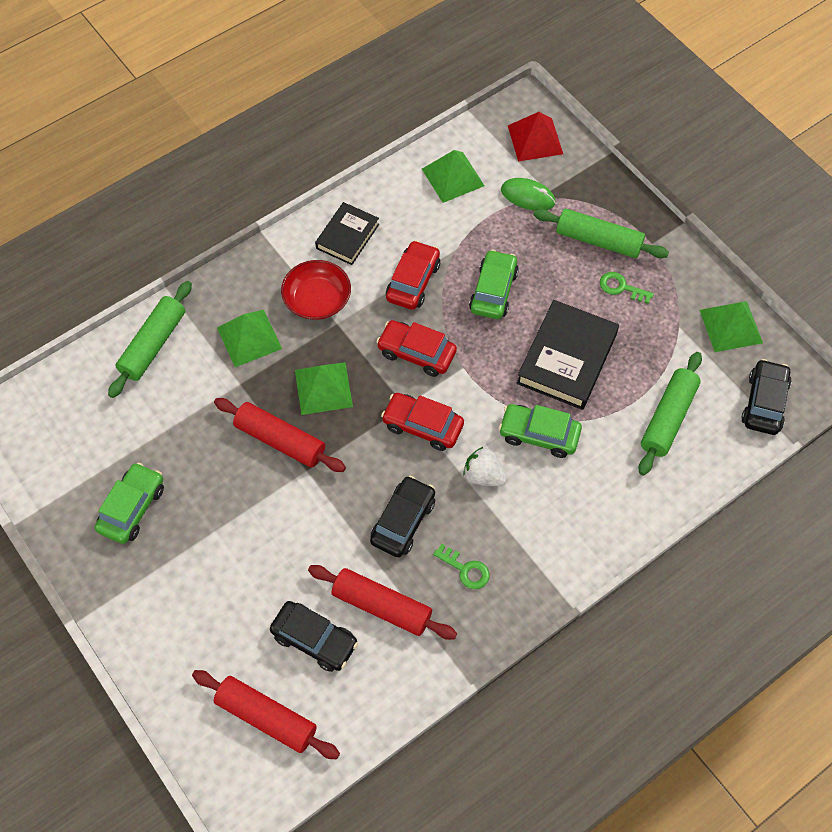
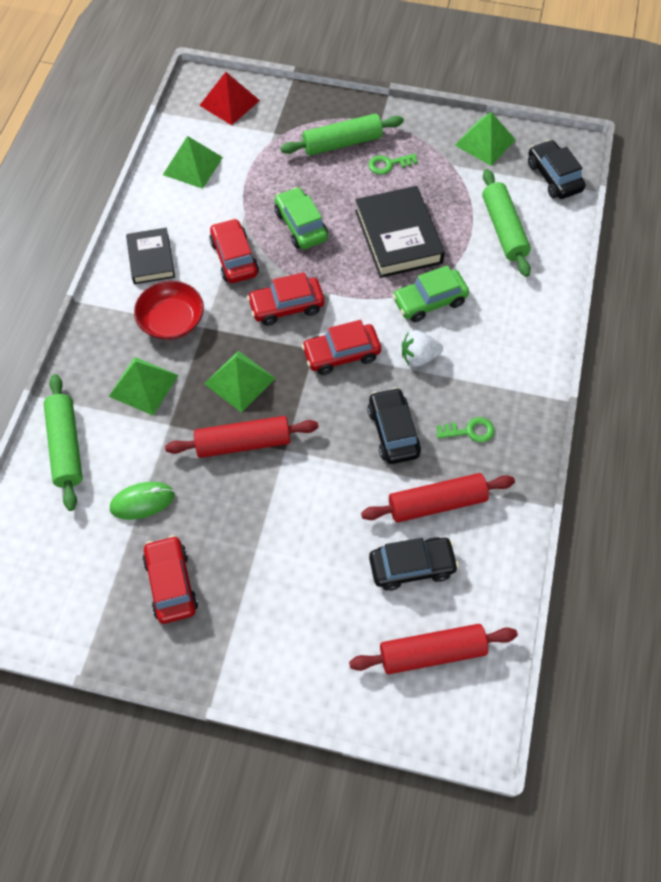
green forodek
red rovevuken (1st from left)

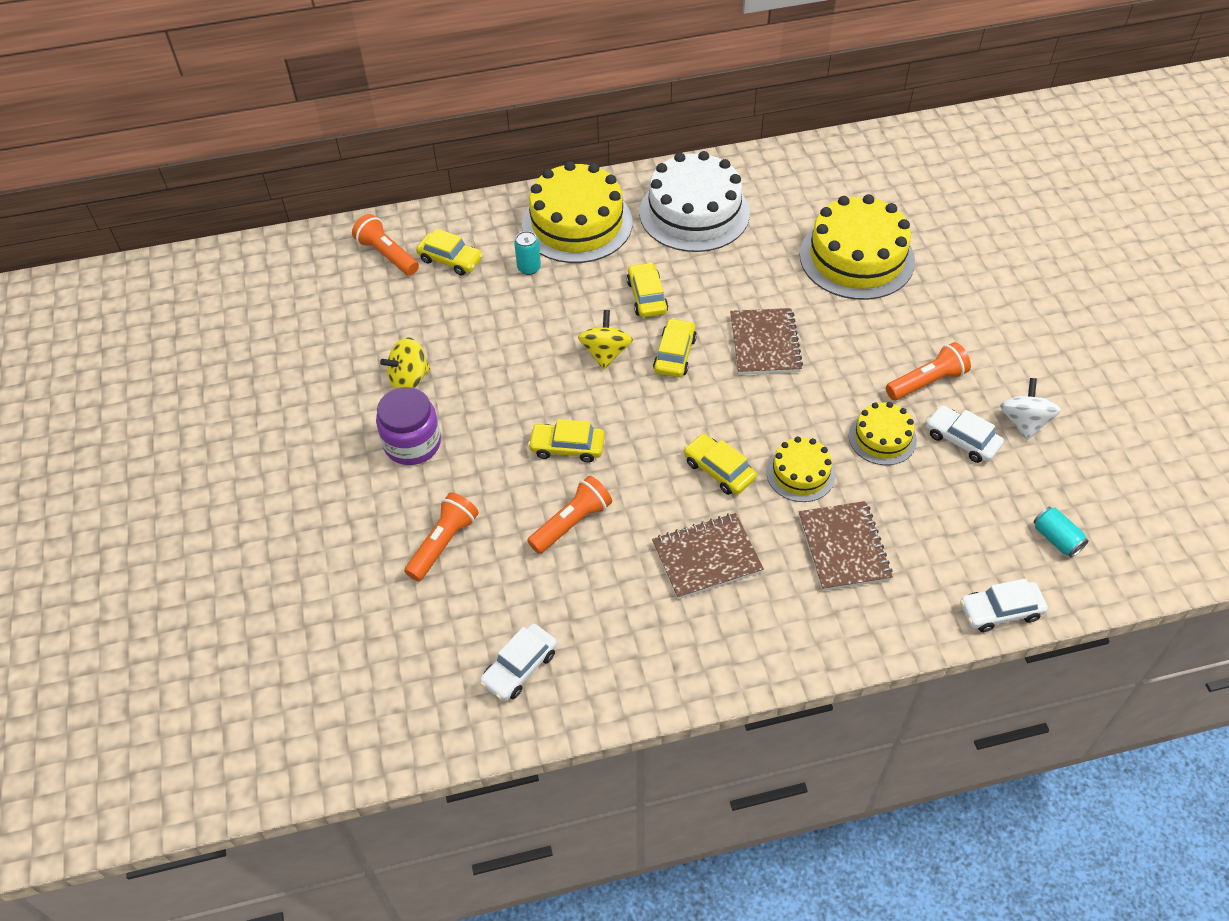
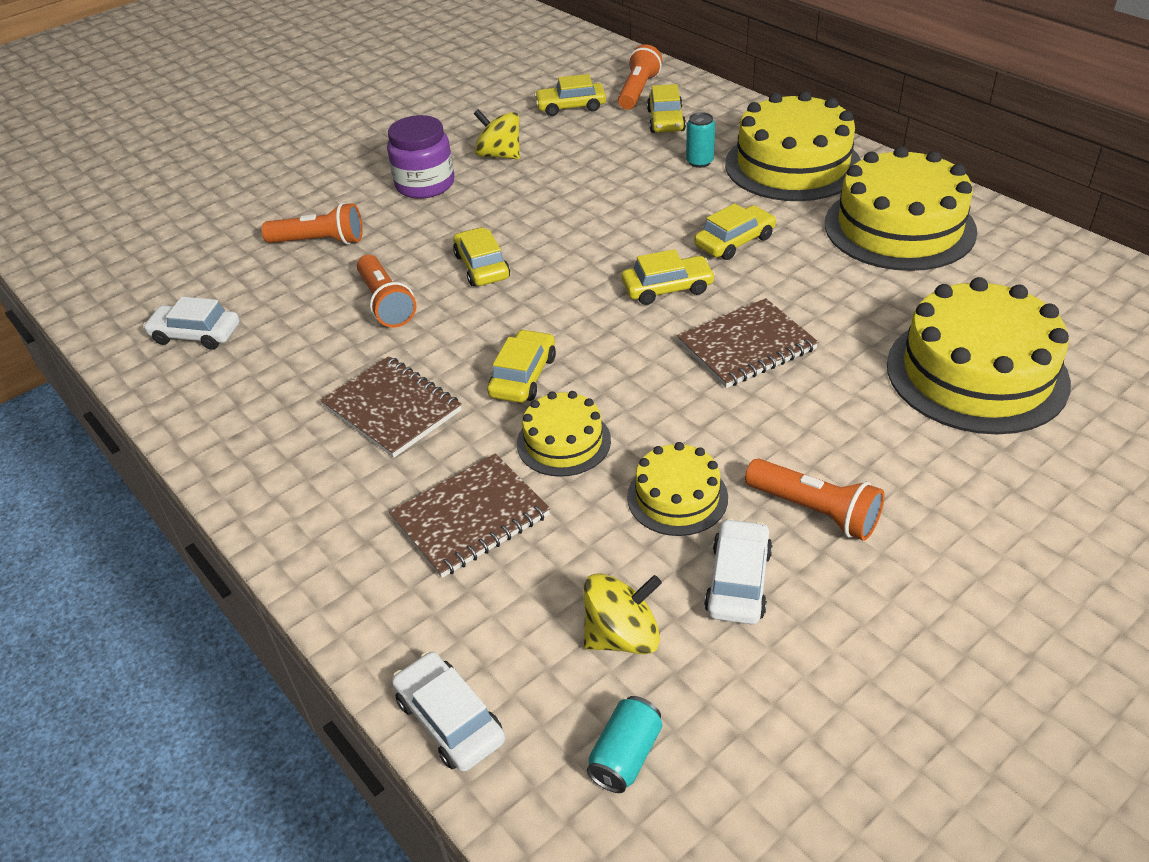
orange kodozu (2nd from left)
yellow rovevuken (3rd from left)
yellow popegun (2nd from left)
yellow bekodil (4th from left)
white popegun

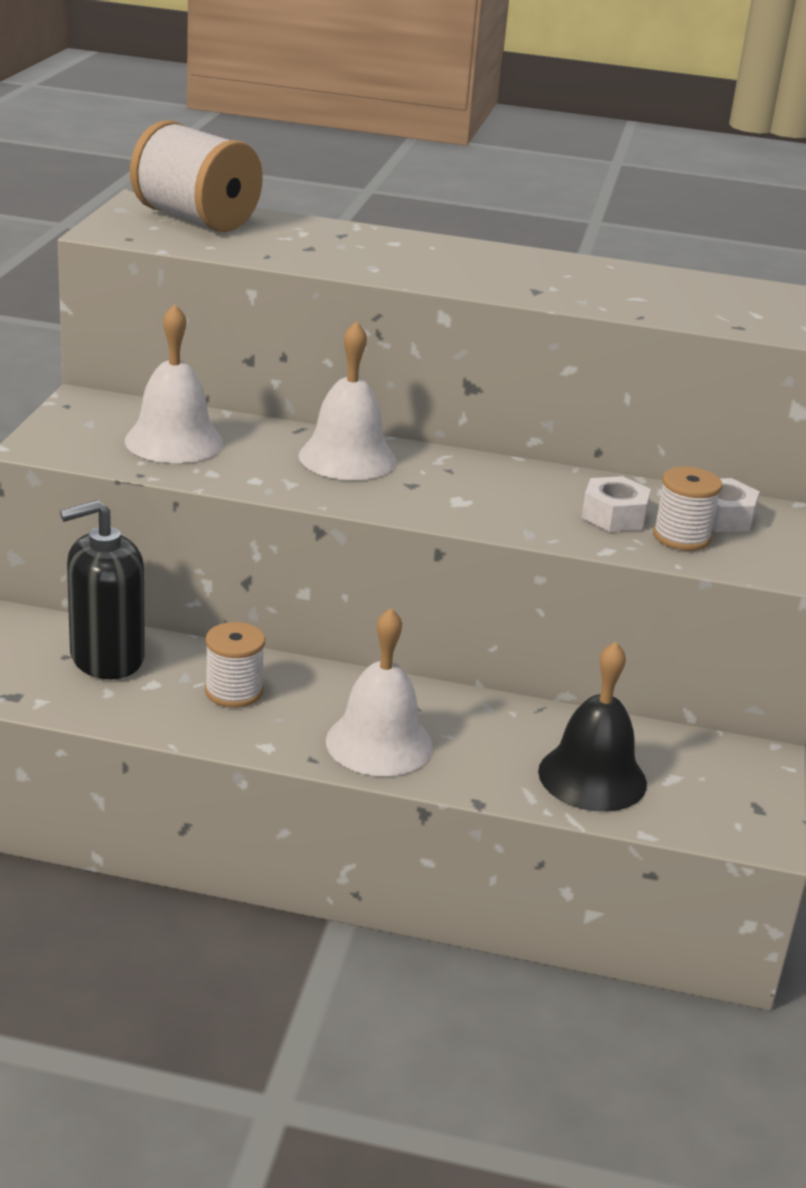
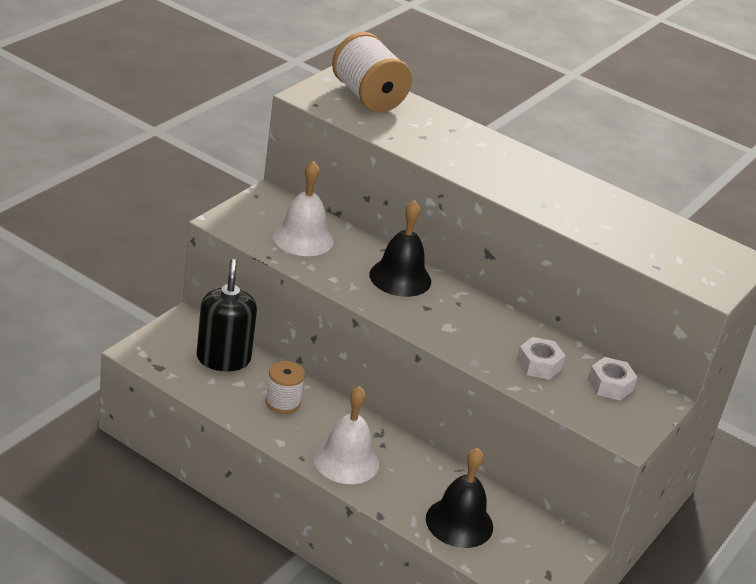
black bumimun
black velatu (1st from left)
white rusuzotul (3rd from left in the first image)

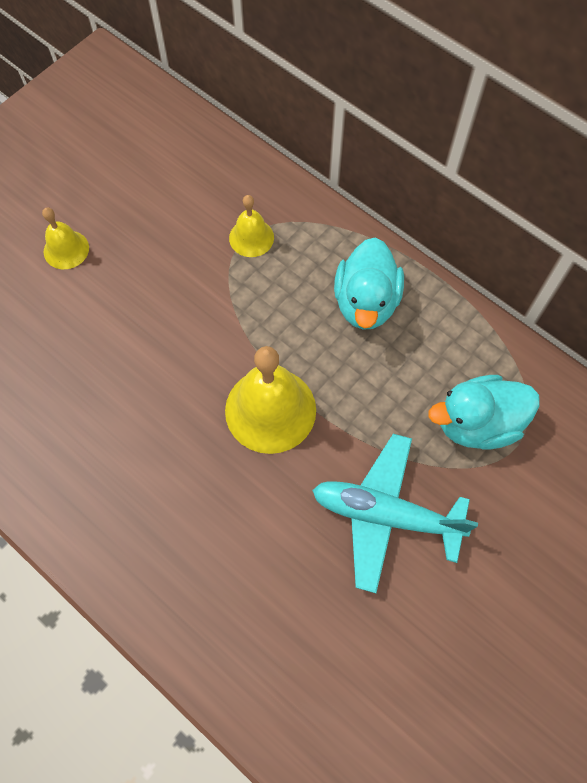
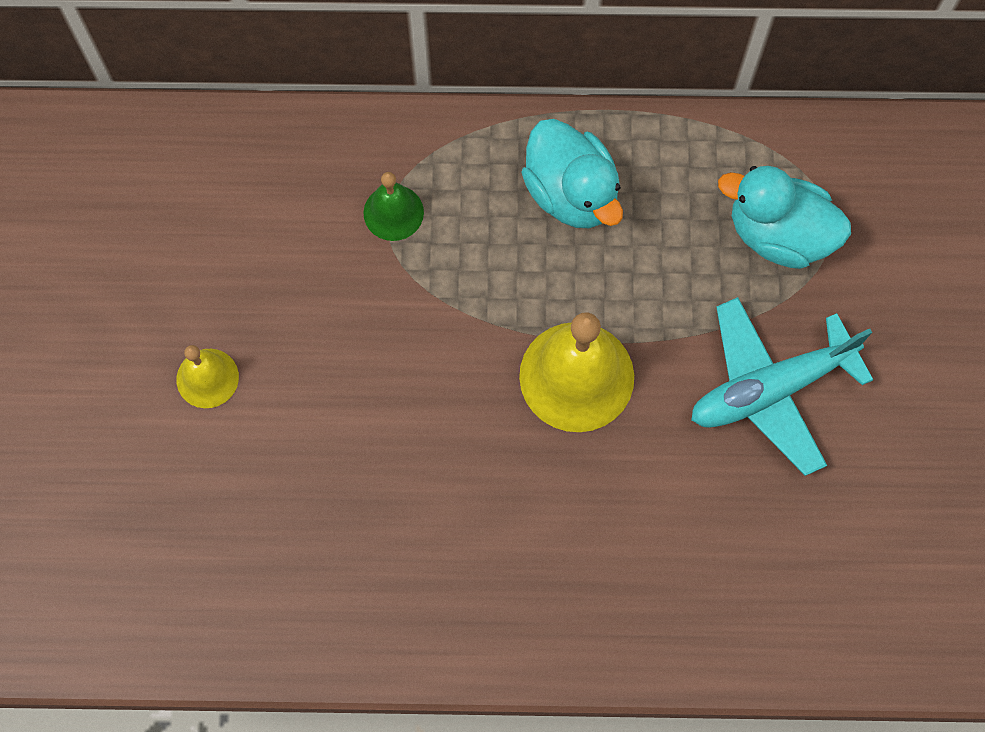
green velatu
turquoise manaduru (2nd from left)

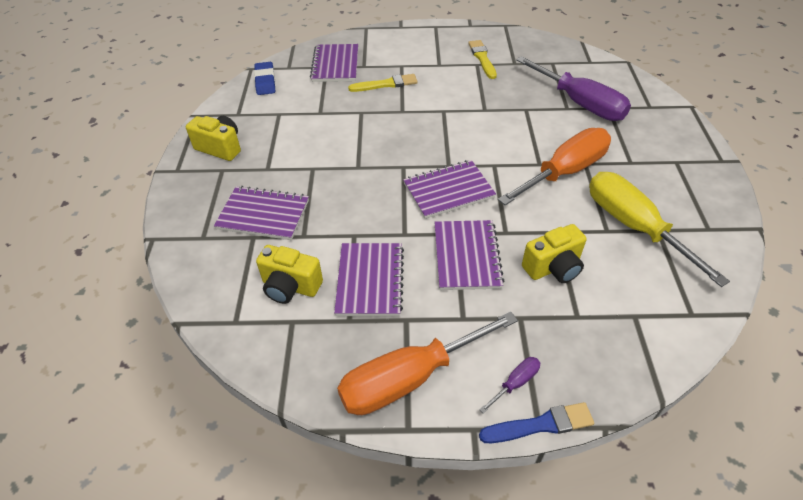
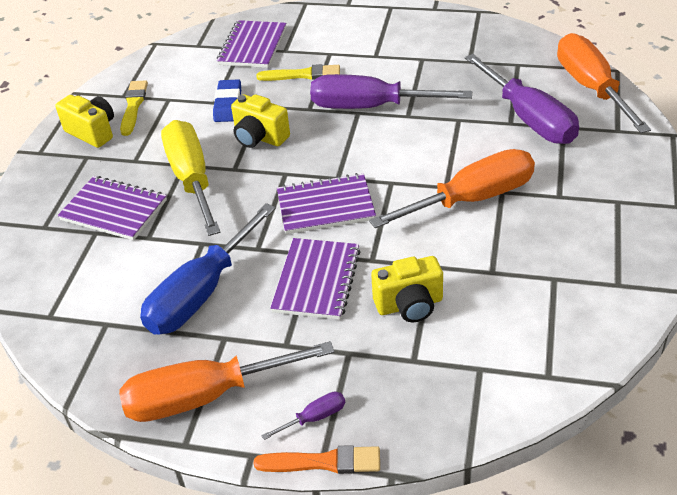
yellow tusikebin (1st from left)
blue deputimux
yellow deputimux
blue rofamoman
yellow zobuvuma (2nd from left)
orange tusikebin
purple deputimux (2nd from left)
orange deputimux (3rd from left)

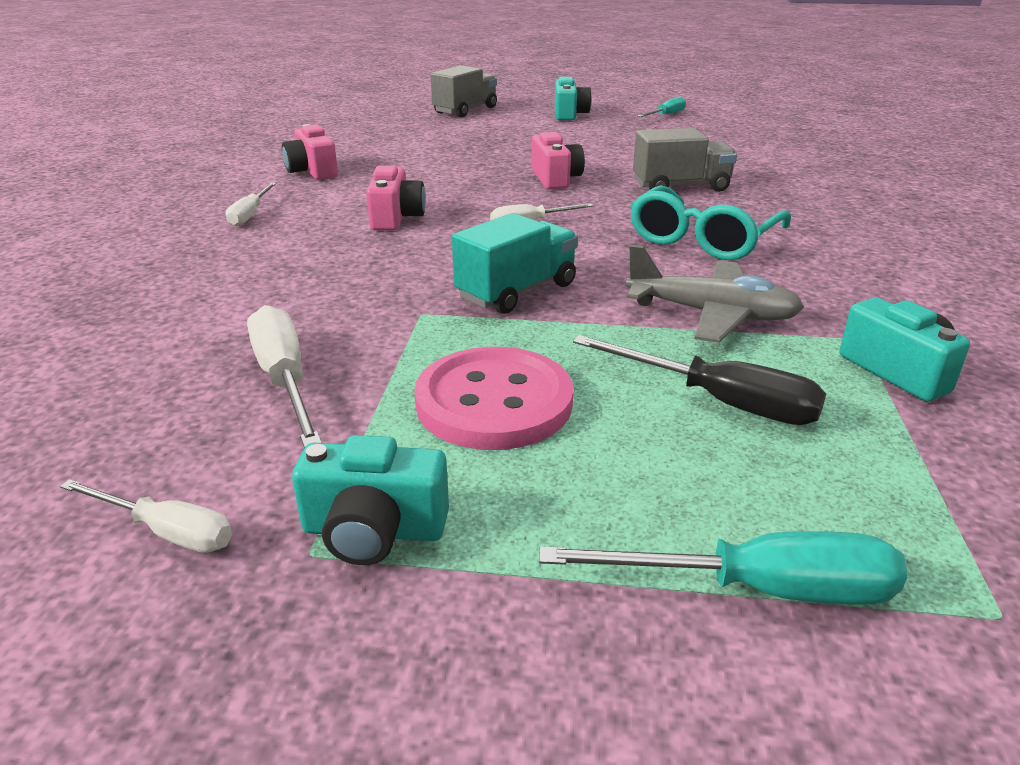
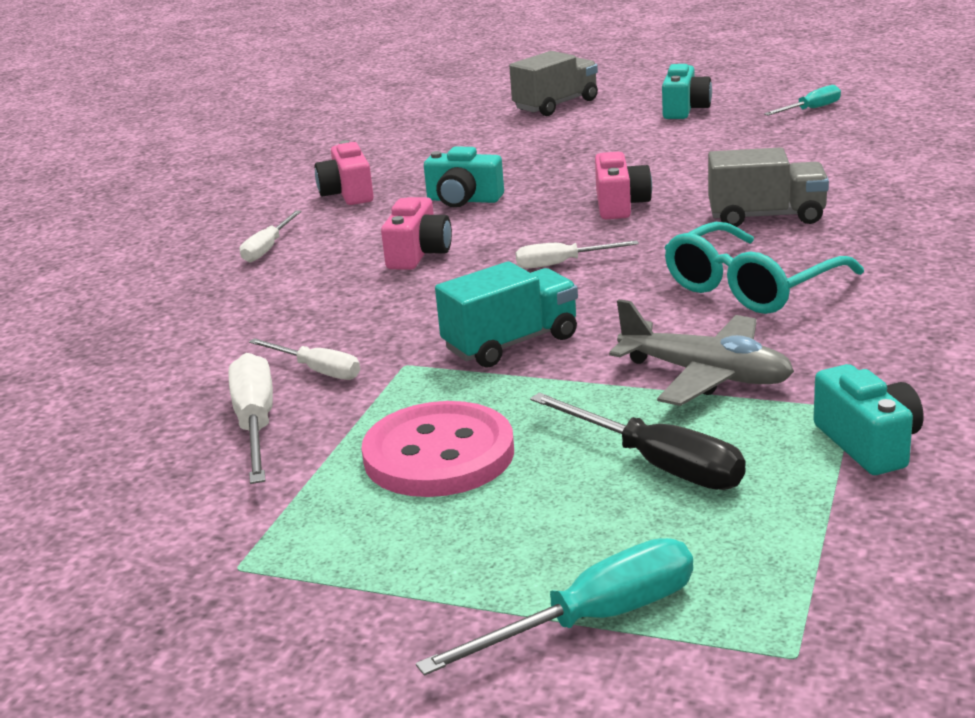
white deputimux (3rd from left)
turquoise deputimux (1st from left)
turquoise zobuvuma (1st from left)

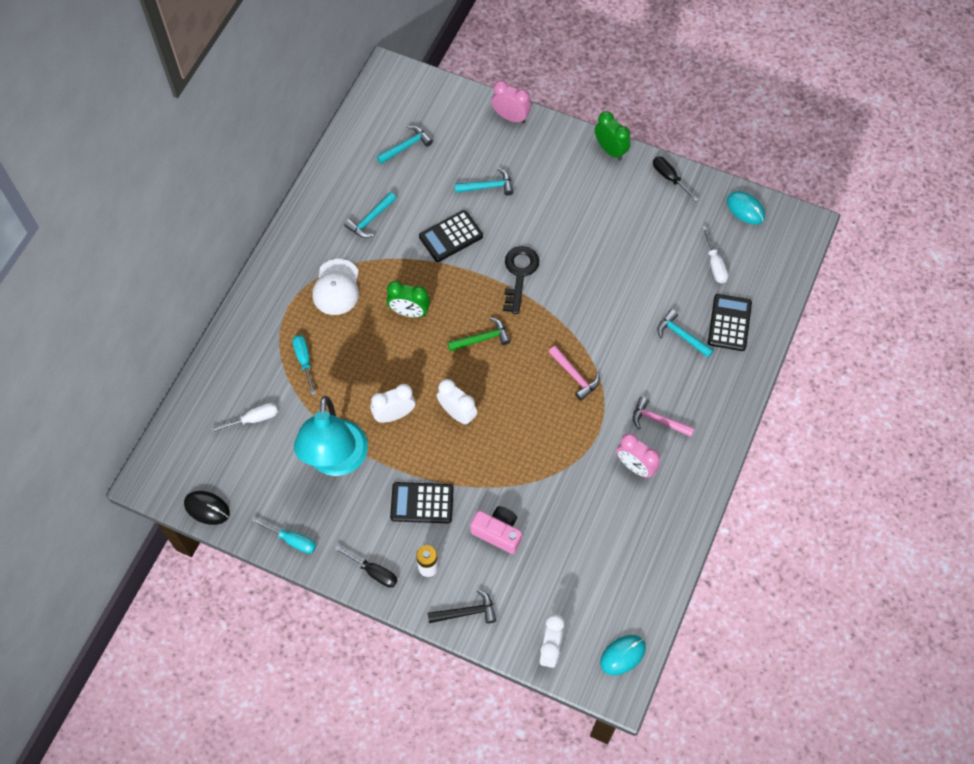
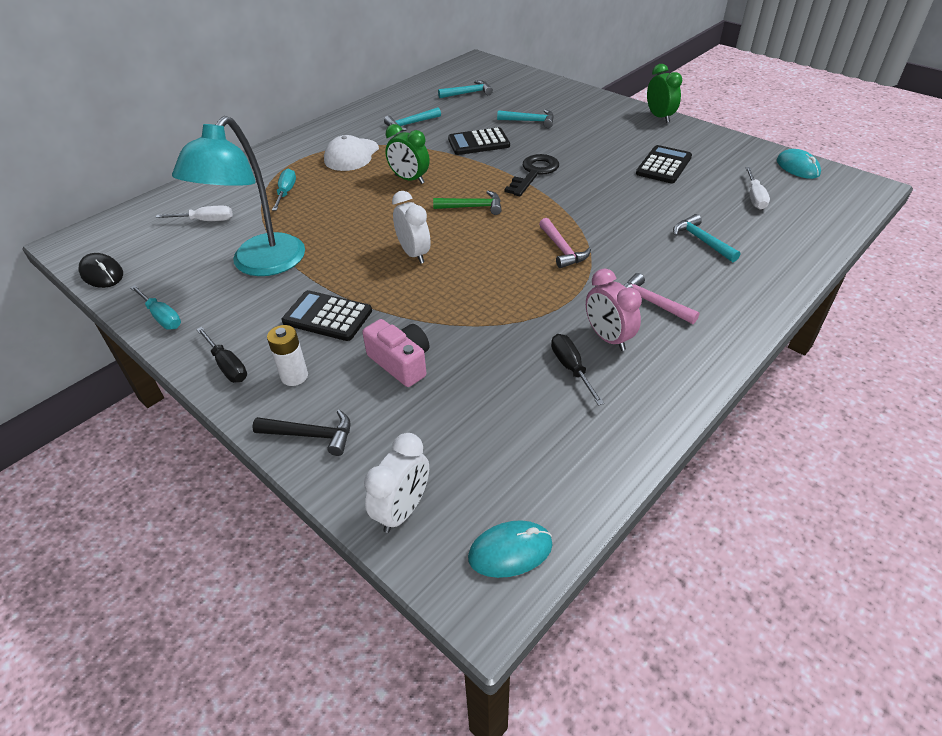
black deputimux (2nd from left)
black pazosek (3rd from left)
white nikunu (1st from left in the first image)
pink nikunu (1st from left in the first image)

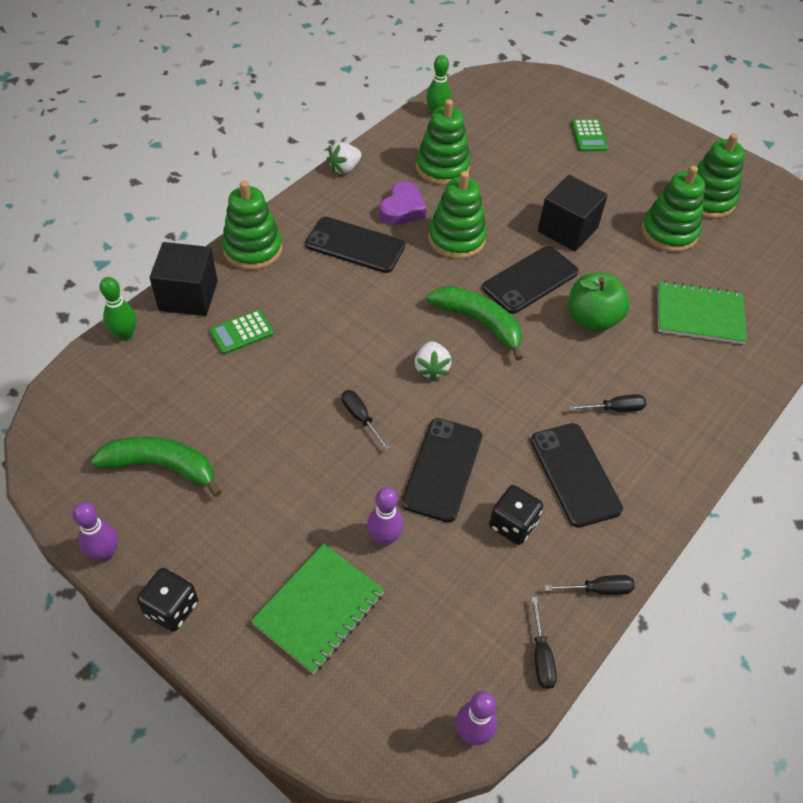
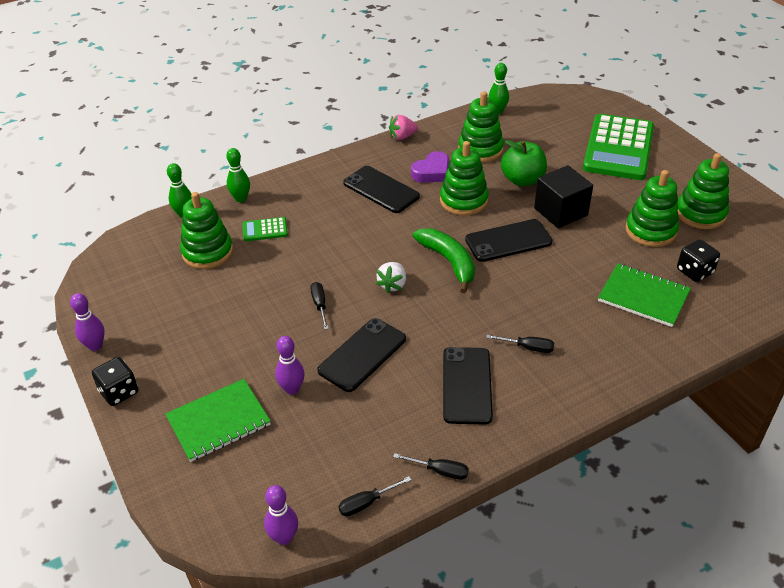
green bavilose (1st from left)
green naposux (2nd from left)
black deputimux (2nd from left)
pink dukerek
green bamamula
green pazosek (2nd from left)
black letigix (2nd from left)
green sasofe (1st from left in the first image)

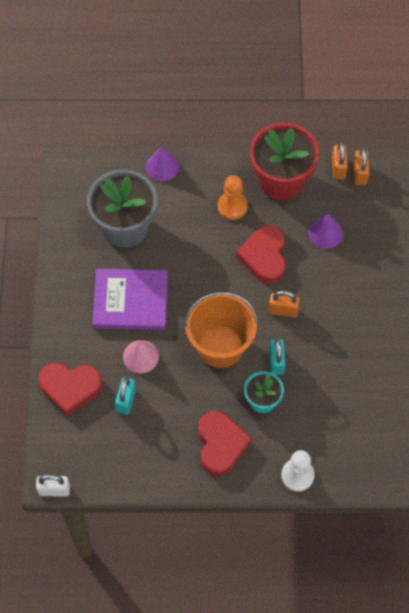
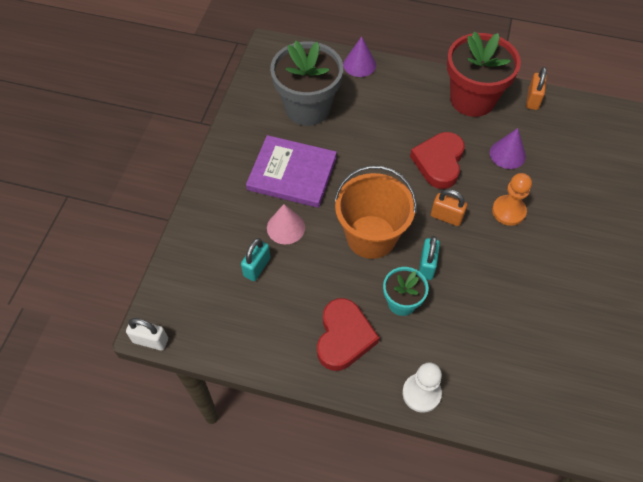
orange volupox
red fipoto (1st from left in the first image)
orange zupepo (3rd from left in the first image)

